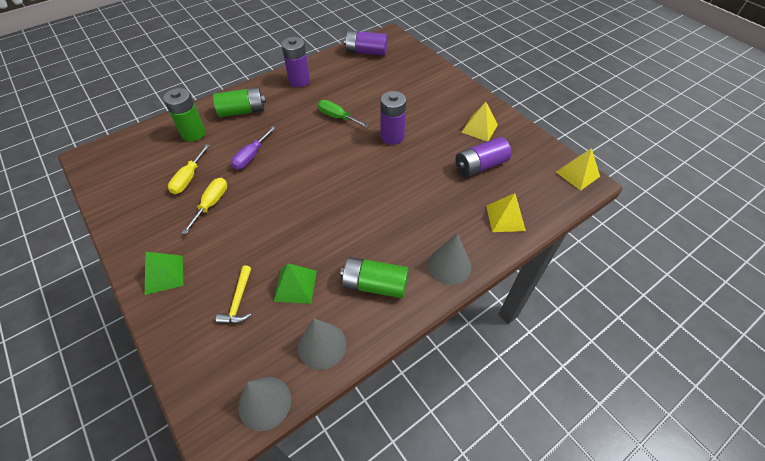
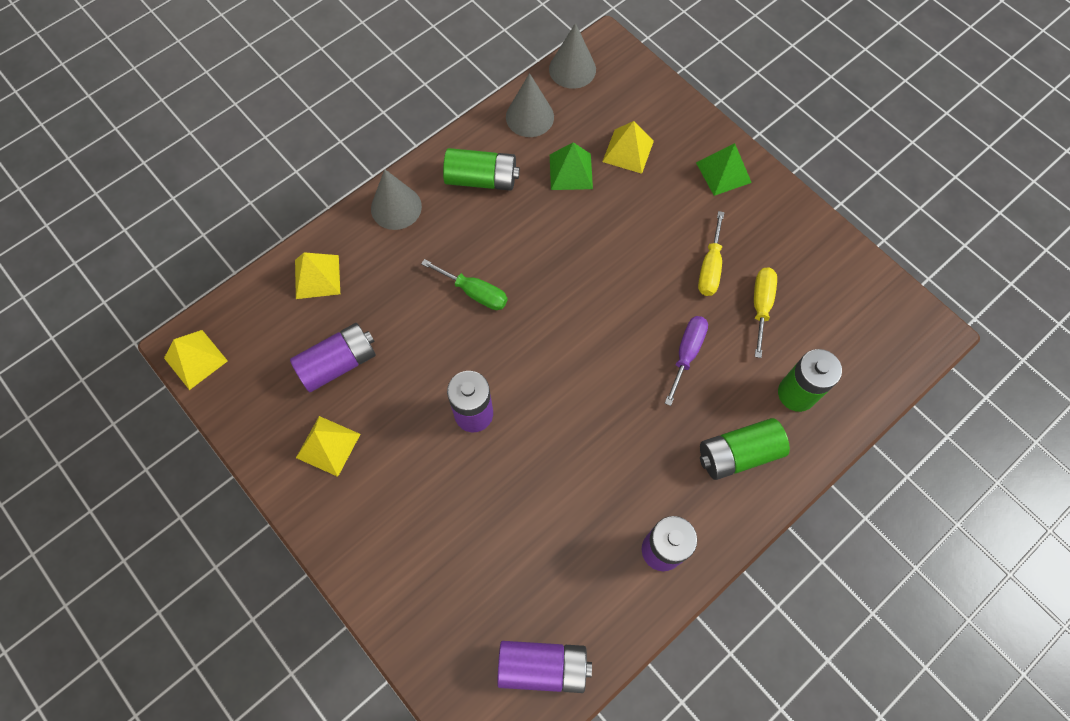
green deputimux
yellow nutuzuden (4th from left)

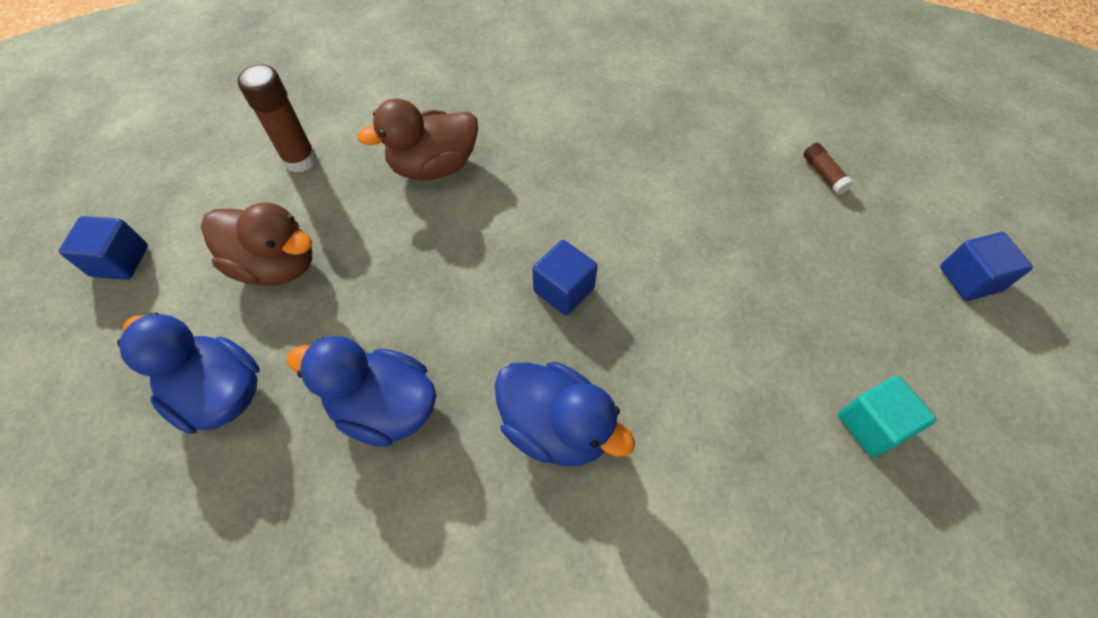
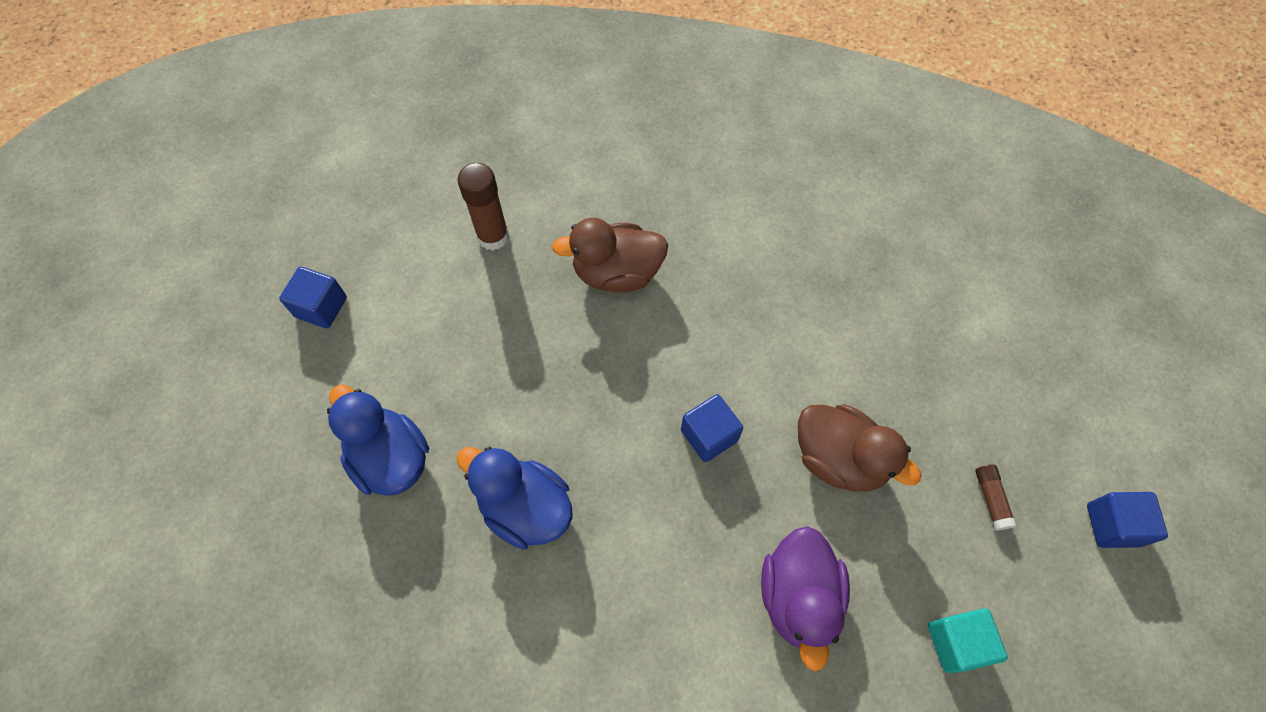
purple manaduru
brown manaduru (2nd from left)
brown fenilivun (2nd from left)
blue manaduru (3rd from left in the first image)

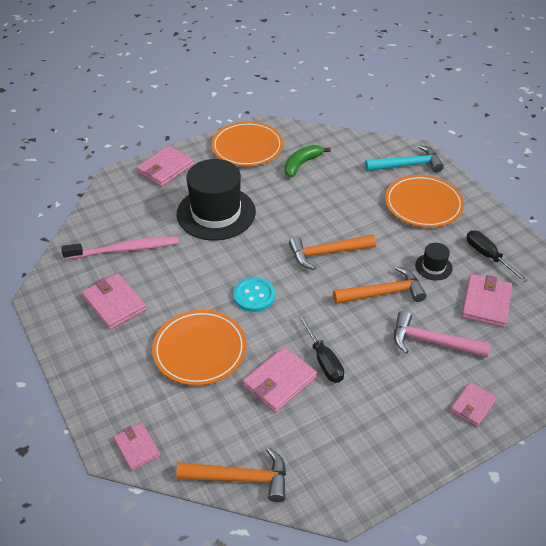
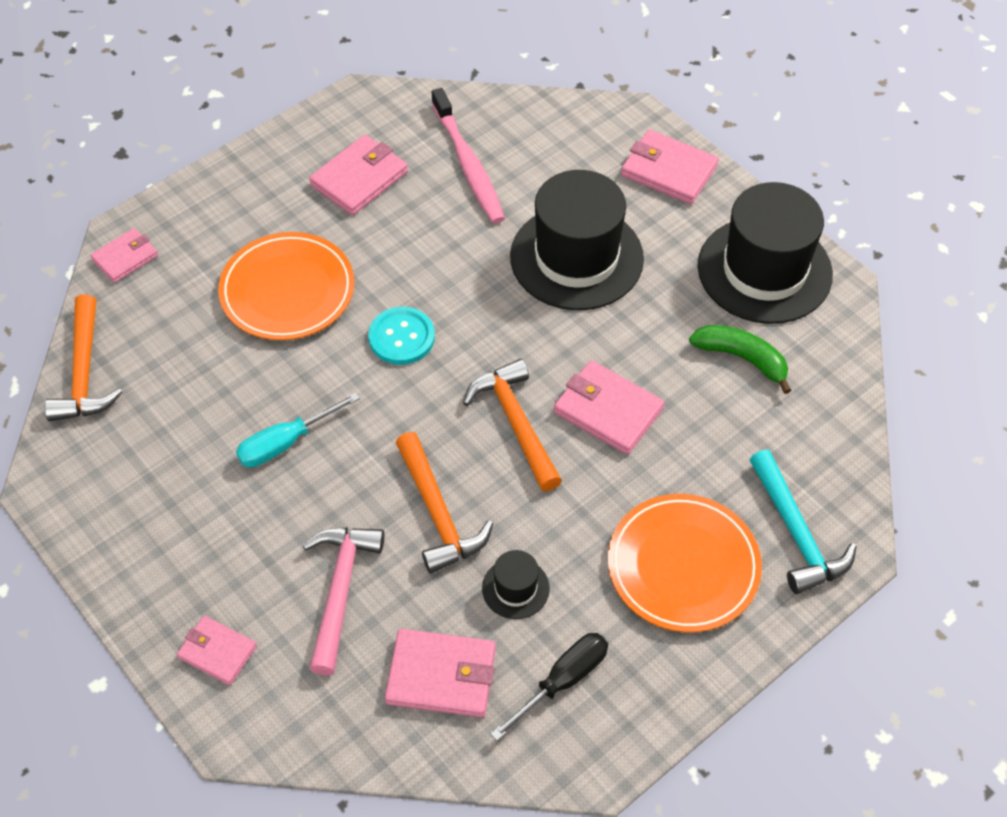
turquoise deputimux
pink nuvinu (5th from left)
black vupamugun (3rd from left)

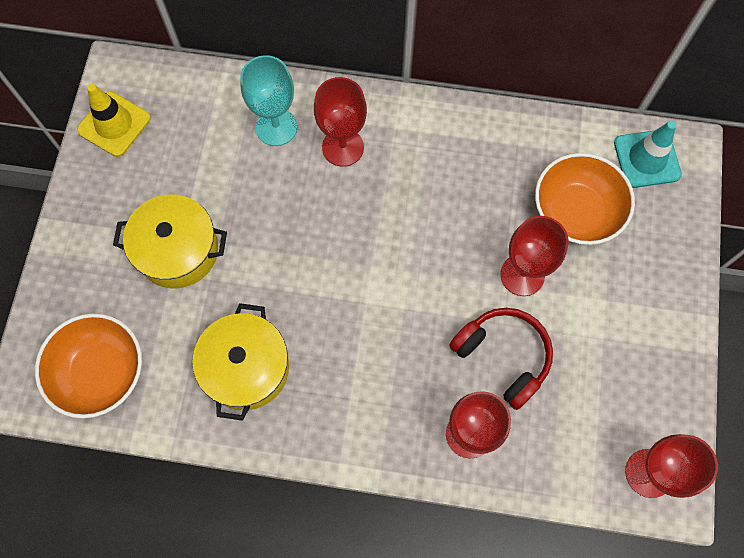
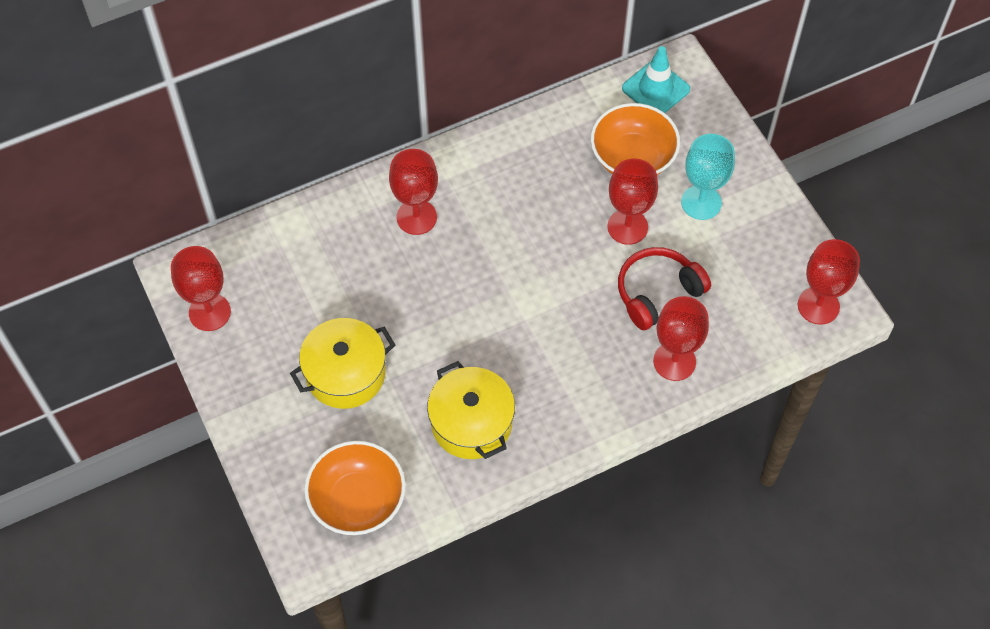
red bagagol (1st from left)
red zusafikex
turquoise bagagol

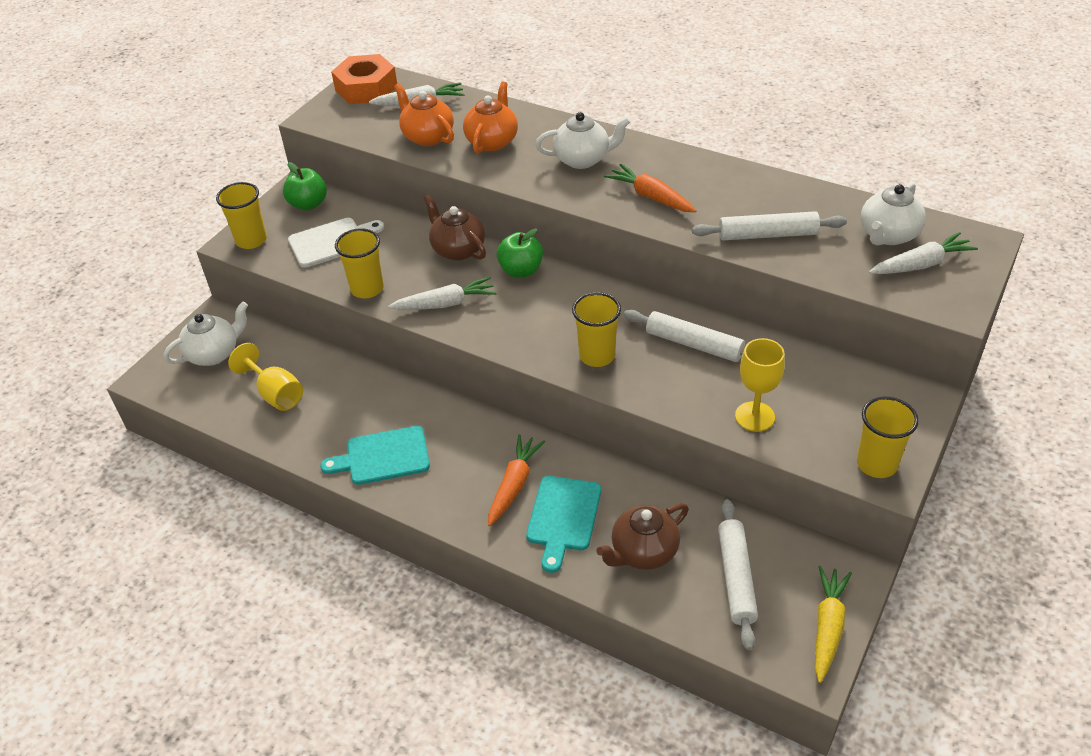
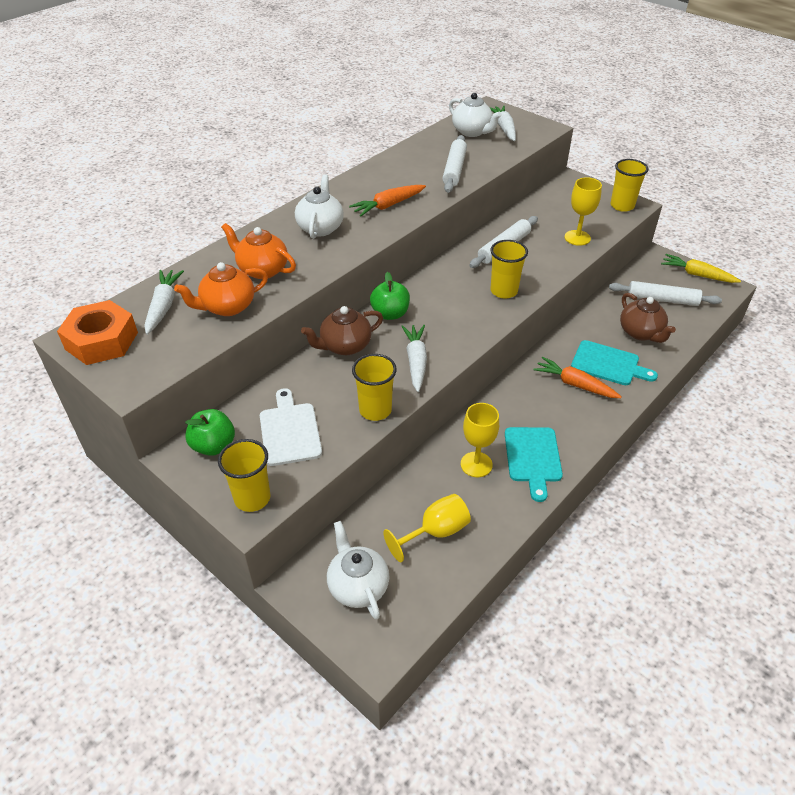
yellow bagagol (2nd from left)

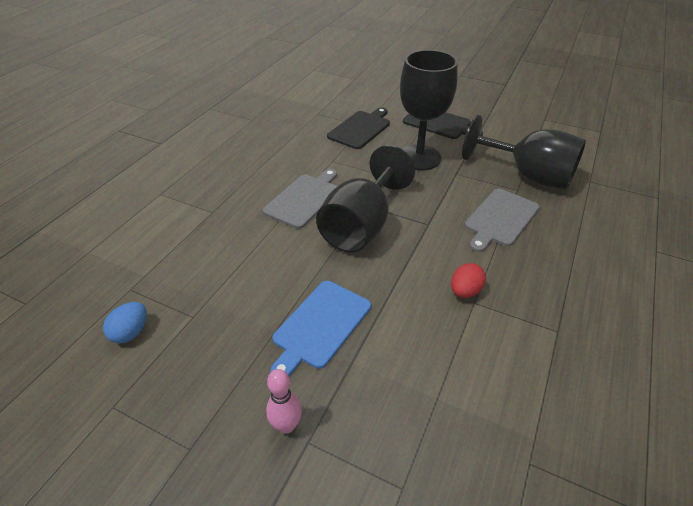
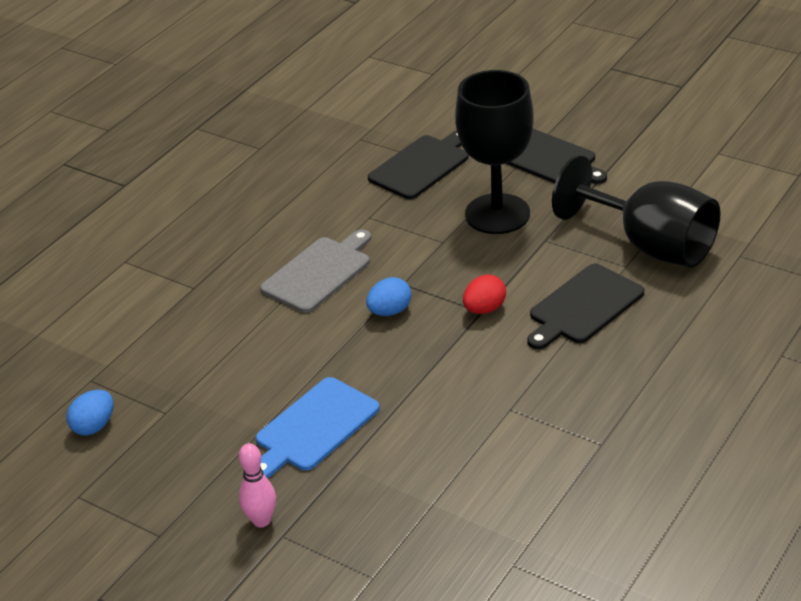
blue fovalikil (2nd from left)
red fovalikil
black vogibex (3rd from left)

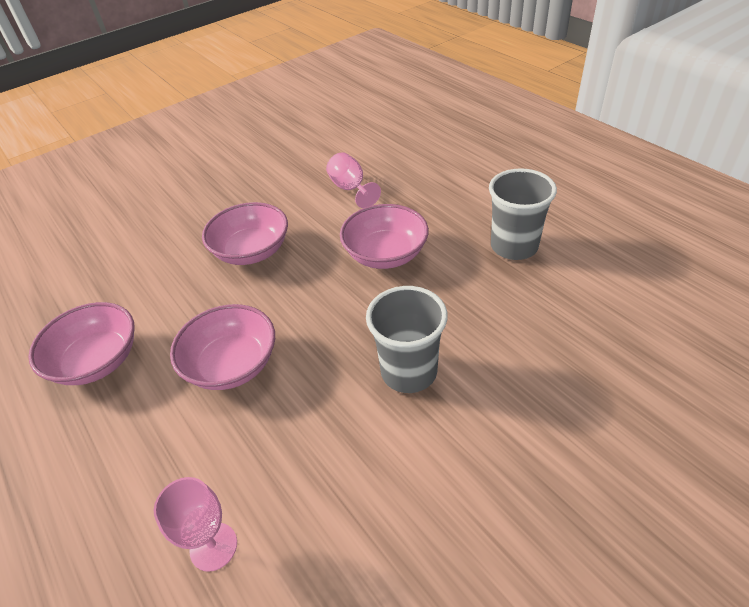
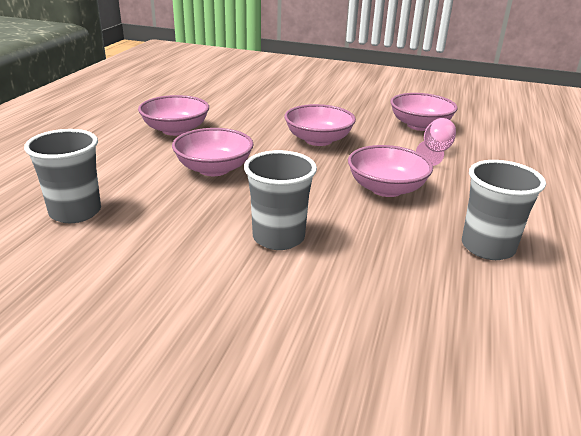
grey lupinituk (1st from left)
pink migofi (5th from left)

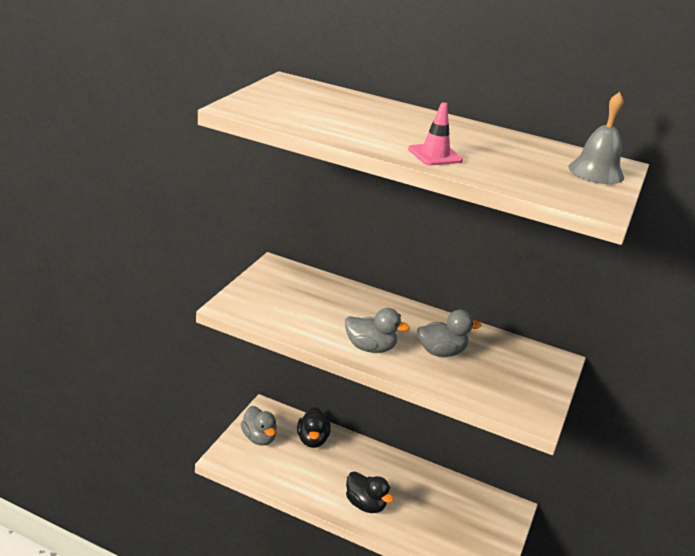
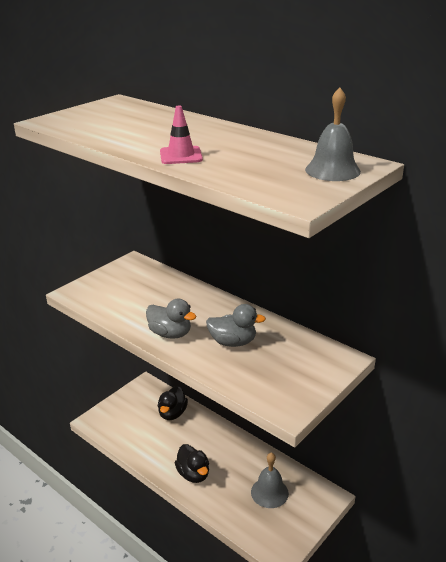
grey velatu (1st from left)
grey manaduru (1st from left in the first image)

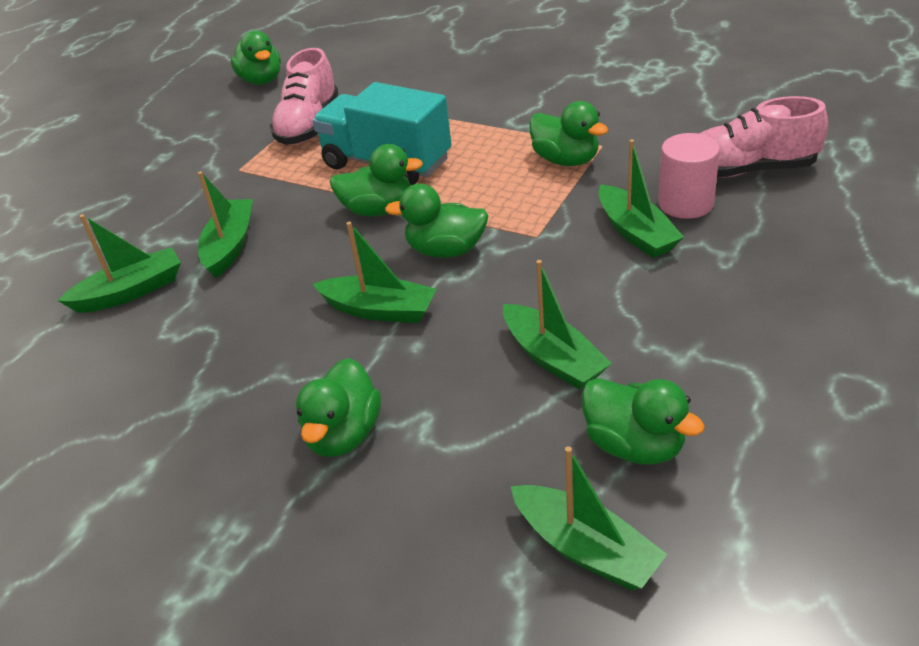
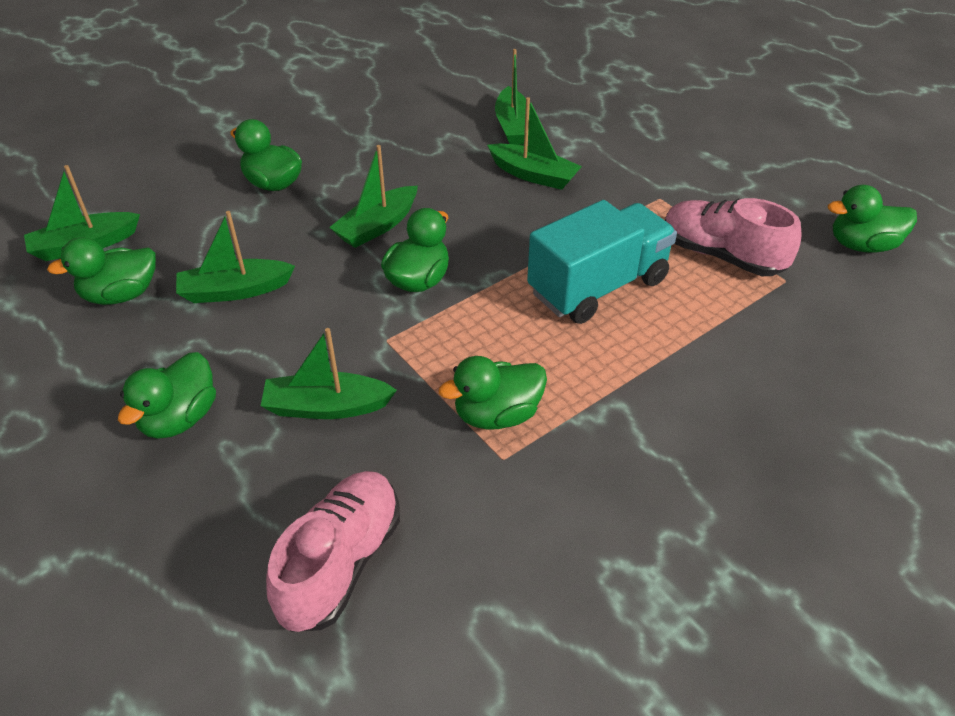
green manaduru (2nd from left)
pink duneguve

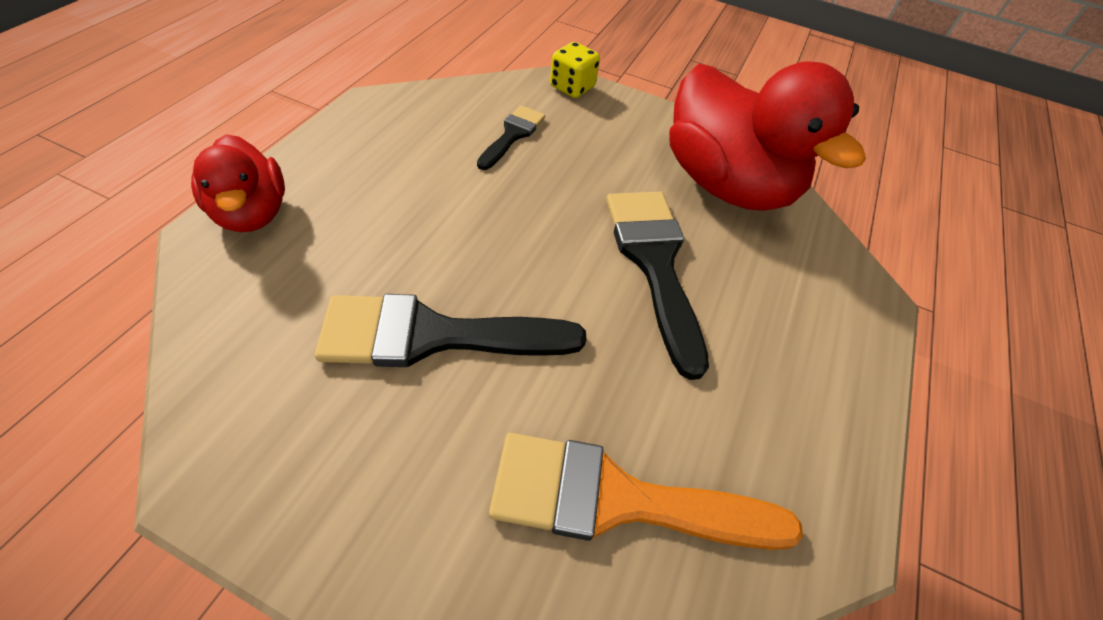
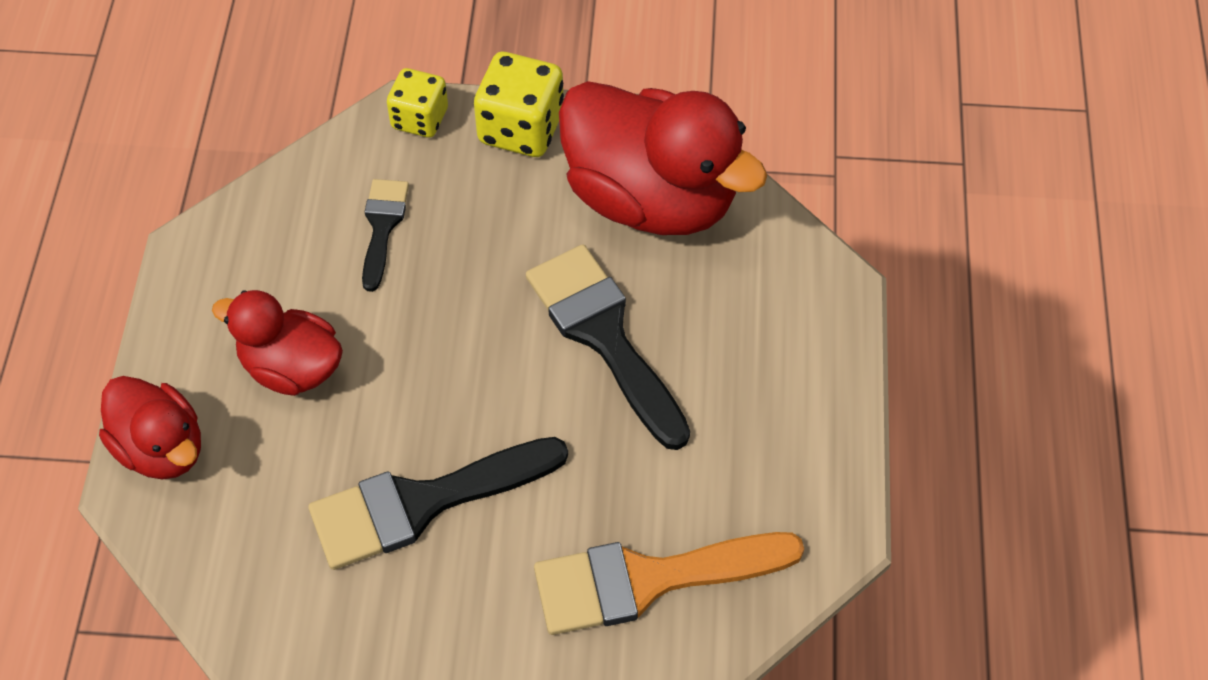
red manaduru (2nd from left)
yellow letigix (2nd from left)

